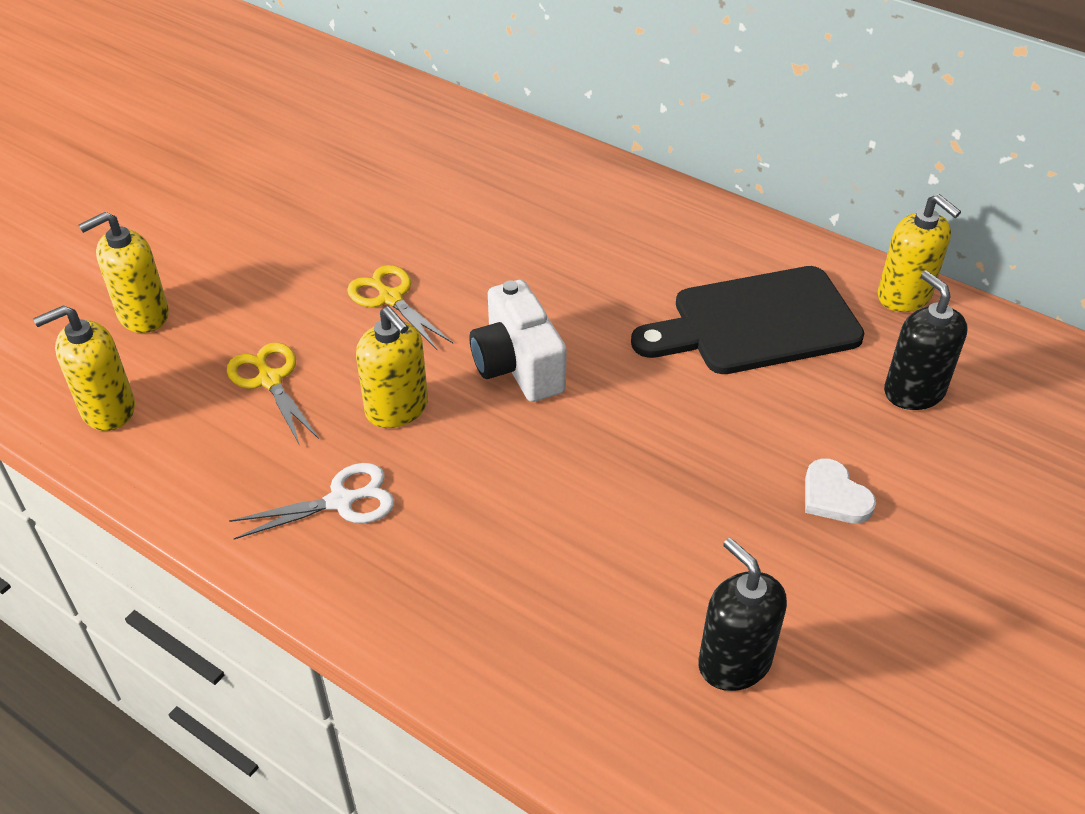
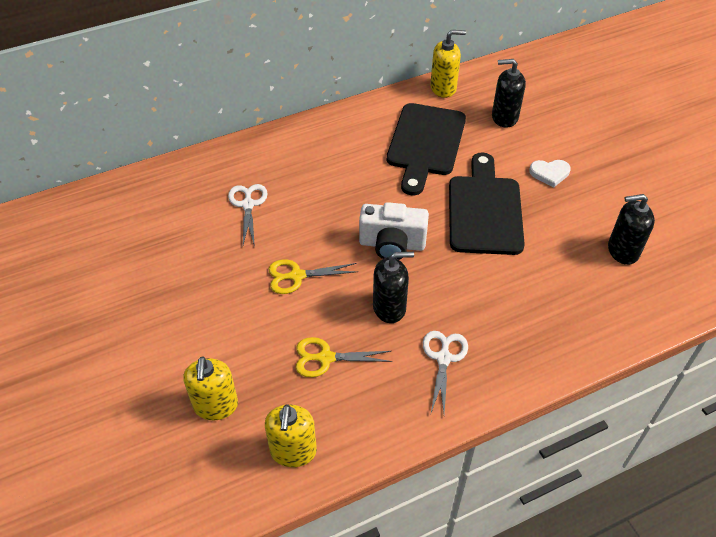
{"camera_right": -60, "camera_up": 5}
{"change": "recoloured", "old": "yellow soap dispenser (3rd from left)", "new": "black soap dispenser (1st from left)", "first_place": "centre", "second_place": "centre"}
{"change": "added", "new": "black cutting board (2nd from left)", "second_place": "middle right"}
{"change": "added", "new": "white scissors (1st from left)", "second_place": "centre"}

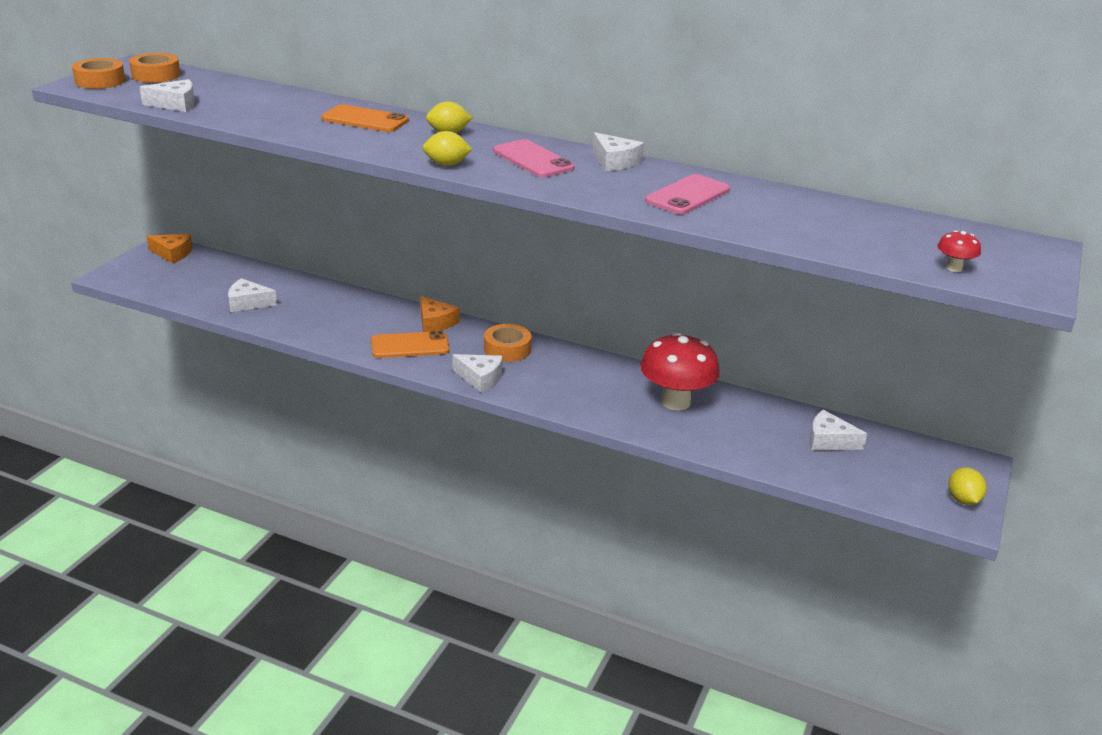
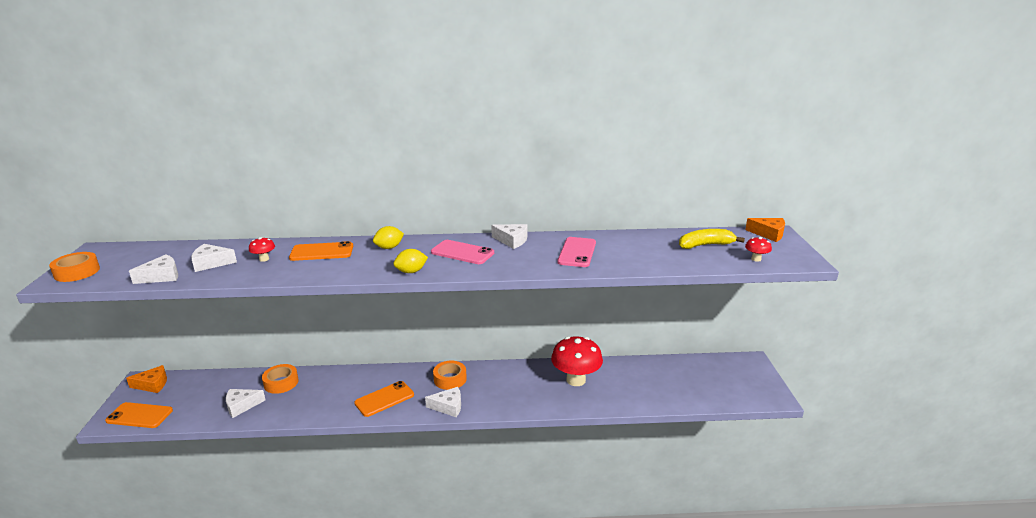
{"camera_right": -25, "camera_up": -5}
{"change": "moved", "old": "orange tape (2nd from left)", "first_place": "top left", "second_place": "bottom left"}
{"change": "moved", "old": "orange cheese (2nd from left)", "first_place": "centre", "second_place": "middle right"}
{"change": "moved", "old": "white cheese (5th from left in the first image)", "new": "white cheese (2nd from left)", "first_place": "middle right", "second_place": "middle left"}
{"change": "removed", "old": "yellow lemon (3rd from left)", "first_place": "middle right"}
{"change": "added", "new": "yellow banana", "second_place": "middle right"}
{"change": "added", "new": "red mushroom (1st from left)", "second_place": "middle left"}
{"change": "added", "new": "orange phone (1st from left)", "second_place": "bottom left"}

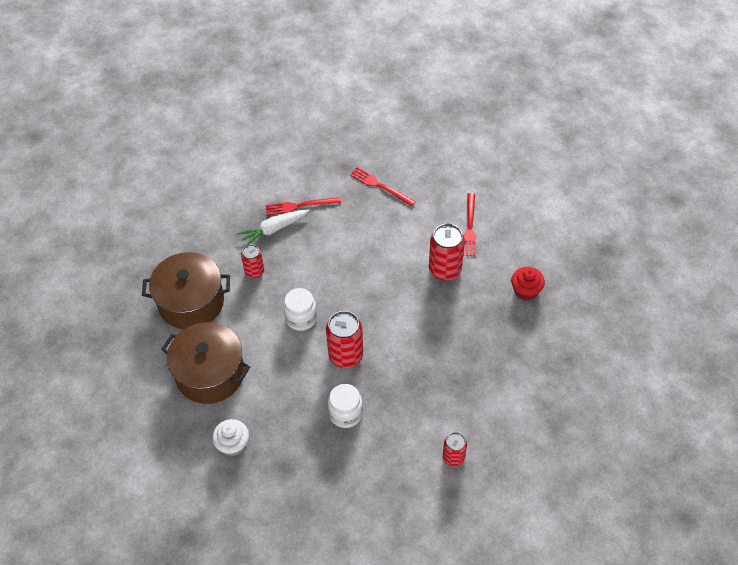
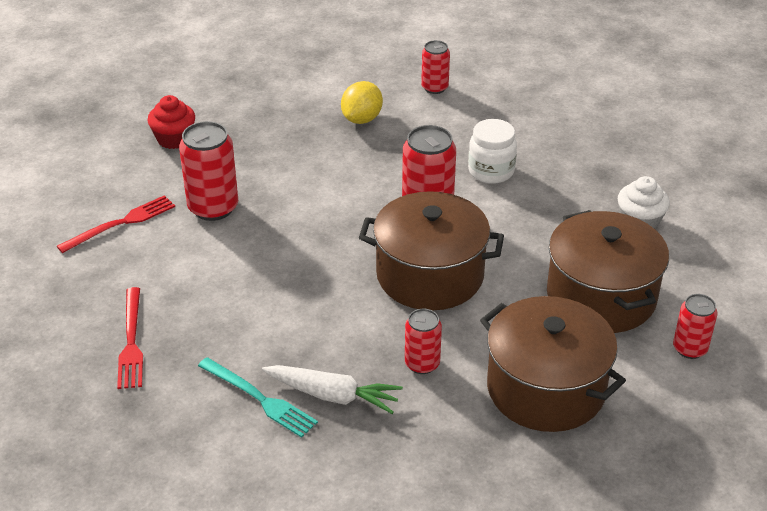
{"camera_right": -135, "camera_up": -15}
{"change": "recoloured", "old": "red fork (1st from left)", "new": "turquoise fork", "first_place": "centre", "second_place": "bottom centre"}
{"change": "replaced", "old": "white jar (1st from left)", "new": "brown pot (1st from left)", "first_place": "centre", "second_place": "centre"}
{"change": "added", "new": "yellow lemon", "second_place": "top centre"}
{"change": "added", "new": "red can (5th from left)", "second_place": "middle right"}

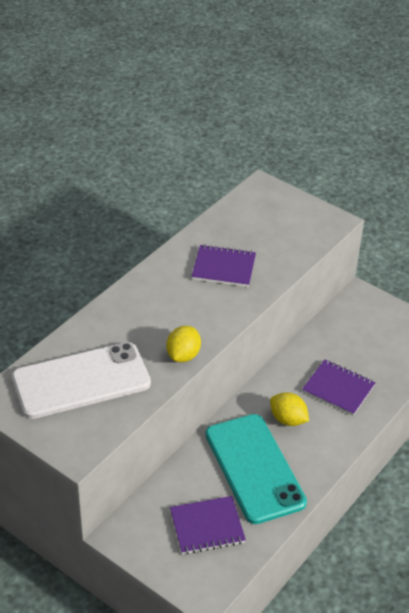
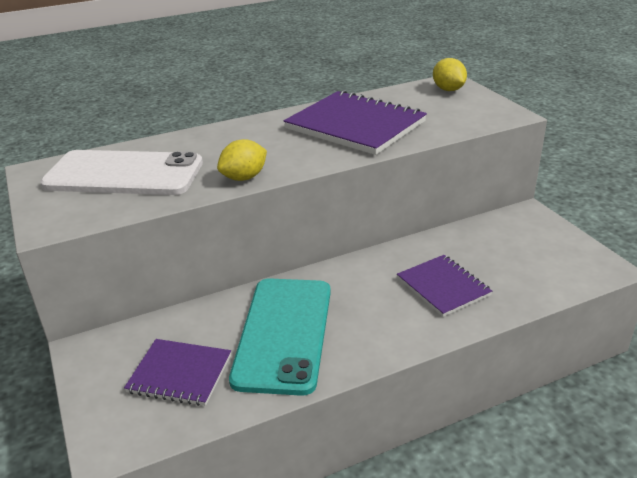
{"camera_right": 30, "camera_up": -10}
{"change": "resized", "old": "purple notebook (2nd from left)", "first_place": "centre", "second_place": "top centre", "factor": 1.69}
{"change": "moved", "old": "yellow lemon (2nd from left)", "first_place": "bottom right", "second_place": "top right"}

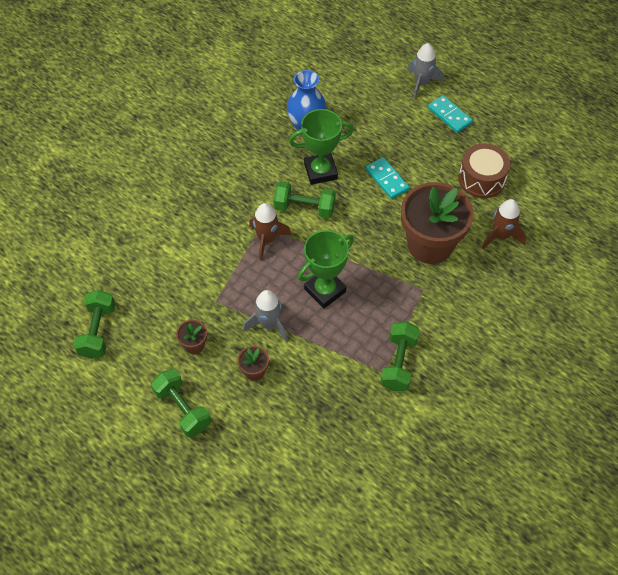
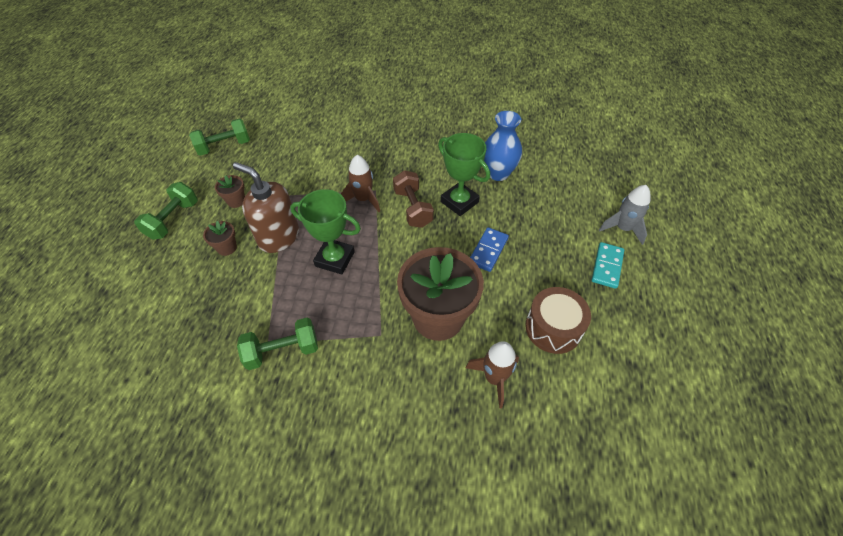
{"camera_right": 60, "camera_up": -5}
{"change": "recoloured", "old": "turquoise domino (1st from left)", "new": "blue domino", "first_place": "top centre", "second_place": "centre"}
{"change": "recoloured", "old": "green dumbbell (3rd from left)", "new": "brown dumbbell", "first_place": "centre", "second_place": "centre"}
{"change": "replaced", "old": "grey rocket (1st from left)", "new": "brown soap dispenser", "first_place": "centre", "second_place": "middle left"}

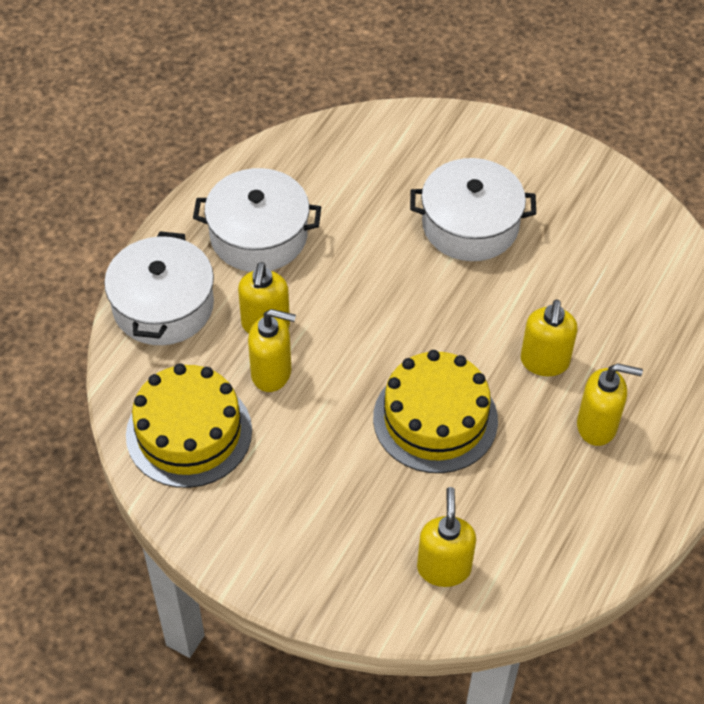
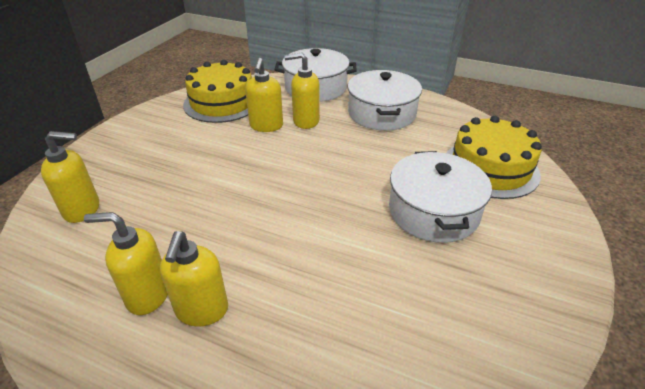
{"camera_right": 85, "camera_up": -15}
{"change": "moved", "old": "yellow soap dispenser (4th from left in the first image)", "new": "yellow soap dispenser (2nd from left)", "first_place": "middle right", "second_place": "bottom left"}
{"change": "moved", "old": "yellow cake (2nd from left)", "first_place": "centre", "second_place": "middle right"}

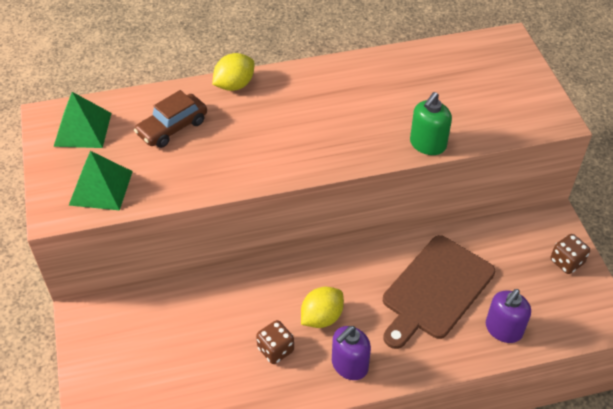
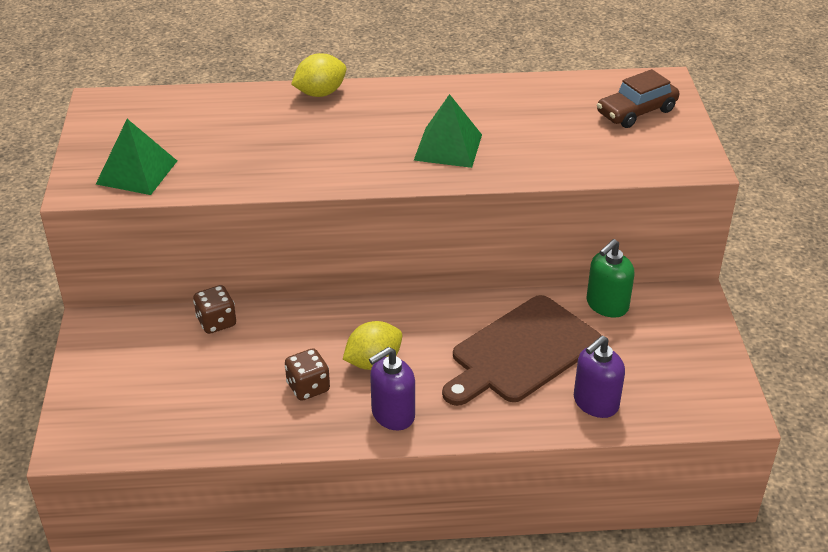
{"camera_right": 10, "camera_up": -10}
{"change": "moved", "old": "brown car", "first_place": "top left", "second_place": "top right"}
{"change": "moved", "old": "green pyramid (1st from left in the first image)", "new": "green pyramid (2nd from left)", "first_place": "top left", "second_place": "top centre"}
{"change": "moved", "old": "green soap dispenser", "first_place": "top right", "second_place": "middle right"}
{"change": "moved", "old": "brown dice (2nd from left in the first image)", "new": "brown dice (1st from left)", "first_place": "middle right", "second_place": "middle left"}

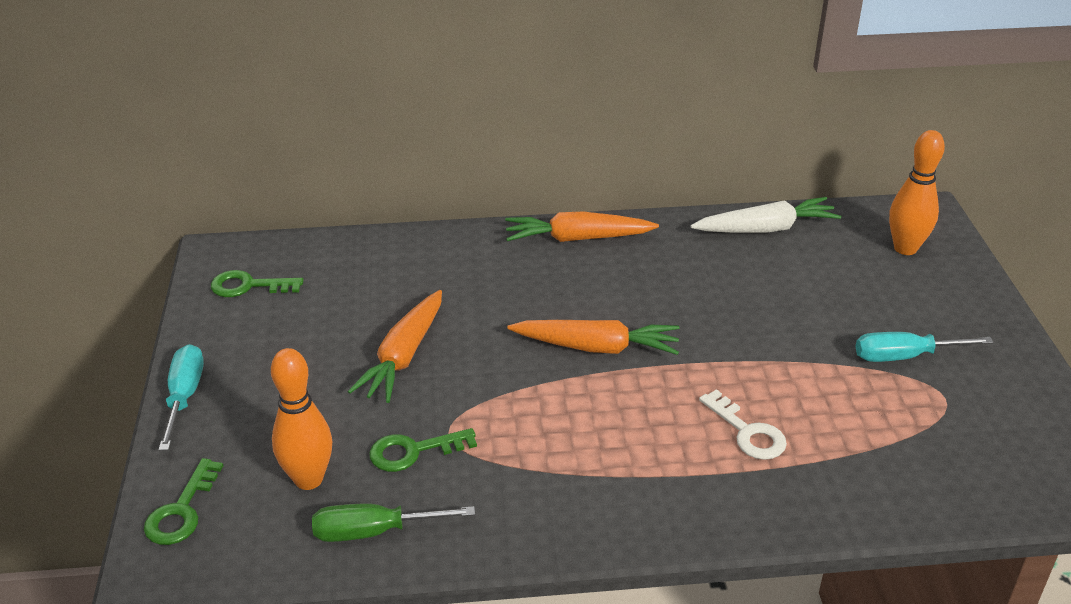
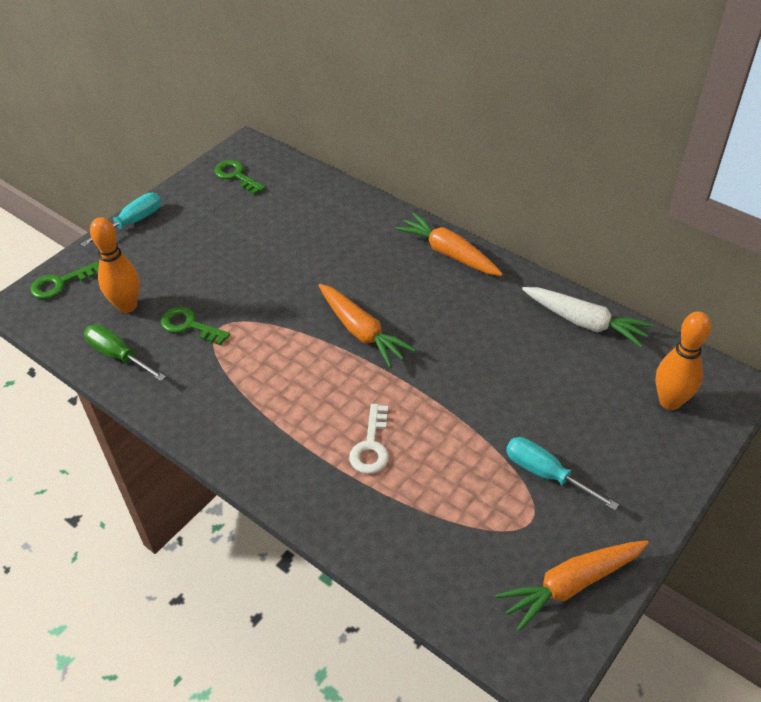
{"camera_right": 45, "camera_up": 10}
{"change": "moved", "old": "orange carrot (1st from left in the first image)", "new": "orange carrot (3rd from left)", "first_place": "centre", "second_place": "bottom right"}

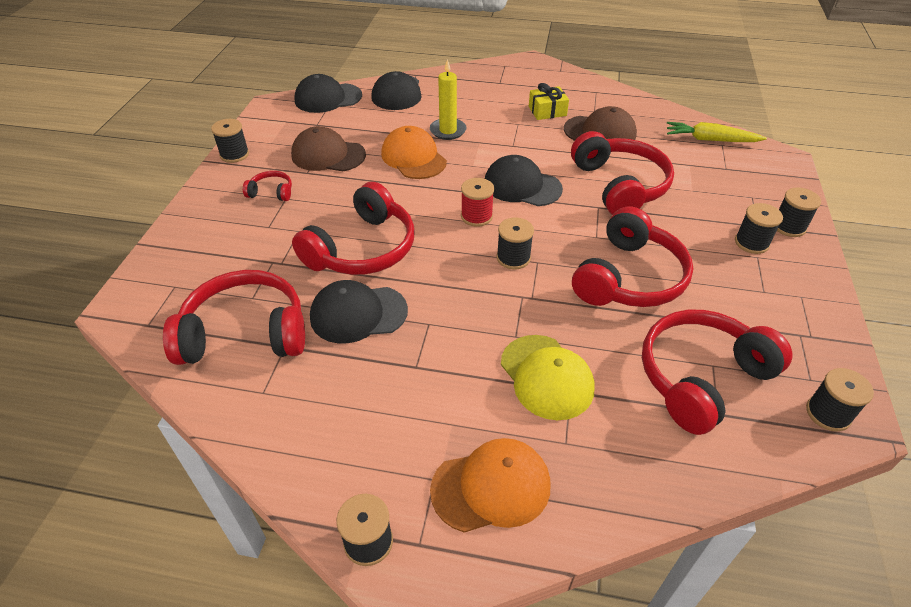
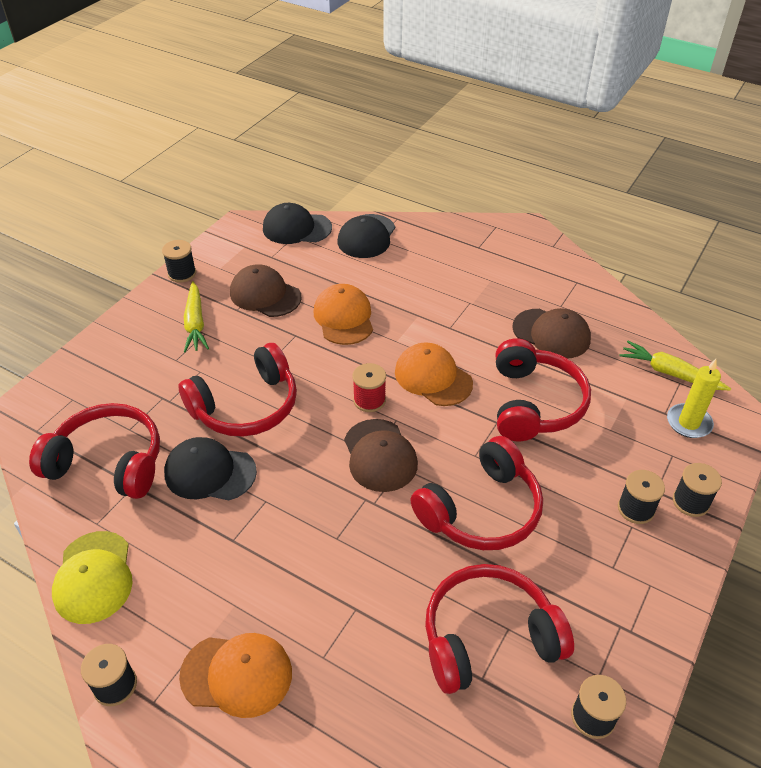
{"camera_right": 20, "camera_up": 0}
{"change": "moved", "old": "yellow candle", "first_place": "top centre", "second_place": "middle right"}
{"change": "removed", "old": "yellow gift", "first_place": "top centre"}
{"change": "recoloured", "old": "black cap (4th from left)", "new": "orange cap (3rd from left)", "first_place": "top centre", "second_place": "centre"}
{"change": "replaced", "old": "red headphones (2nd from left)", "new": "yellow carrot (1st from left)", "first_place": "top left", "second_place": "middle left"}
{"change": "replaced", "old": "black spool (3rd from left)", "new": "brown cap (2nd from left)", "first_place": "centre", "second_place": "centre"}
{"change": "moved", "old": "yellow cap", "first_place": "centre", "second_place": "bottom left"}

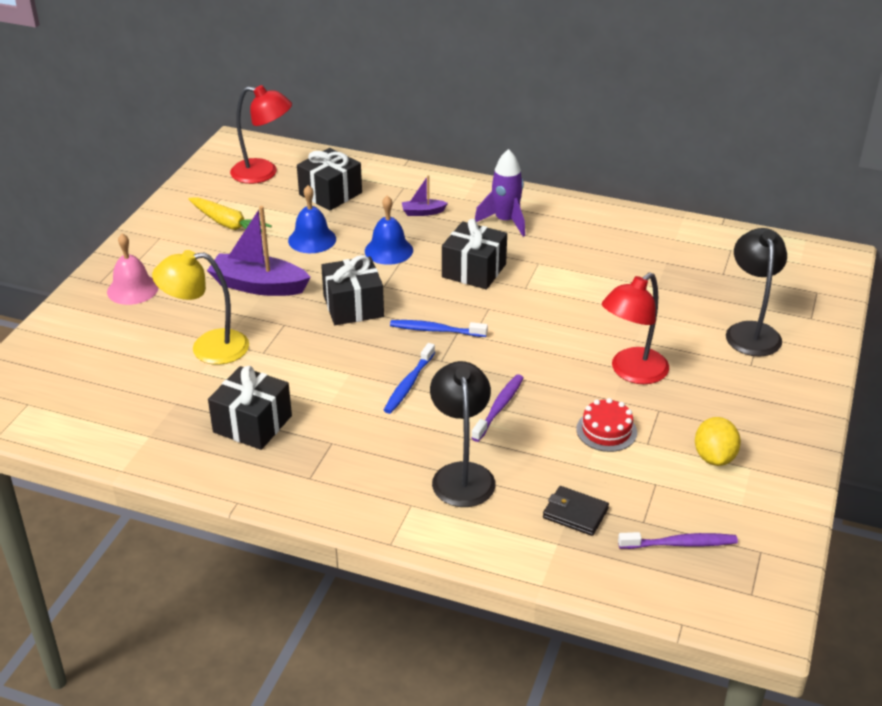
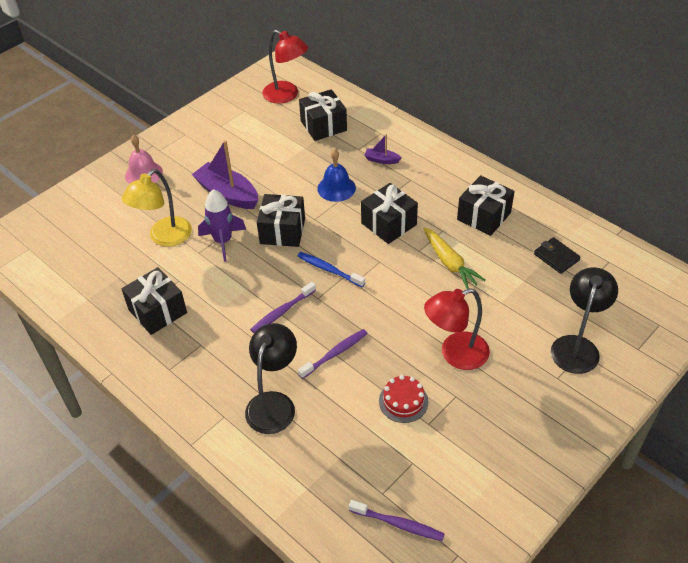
{"camera_right": 25, "camera_up": 10}
{"change": "moved", "old": "purple rocket", "first_place": "top centre", "second_place": "middle left"}
{"change": "removed", "old": "blue bell (1st from left)", "first_place": "top centre"}
{"change": "moved", "old": "yellow carrot", "first_place": "top left", "second_place": "centre"}
{"change": "turned", "old": "yellow lamp", "first_place": "middle left", "second_place": "middle left", "degrees": -75}
{"change": "recoloured", "old": "blue toothbrush (1st from left)", "new": "purple toothbrush (1st from left)", "first_place": "centre", "second_place": "centre"}
{"change": "removed", "old": "yellow lemon", "first_place": "middle right"}
{"change": "moved", "old": "black wallet", "first_place": "bottom centre", "second_place": "middle right"}
{"change": "added", "new": "black gift (5th from left)", "second_place": "middle right"}

